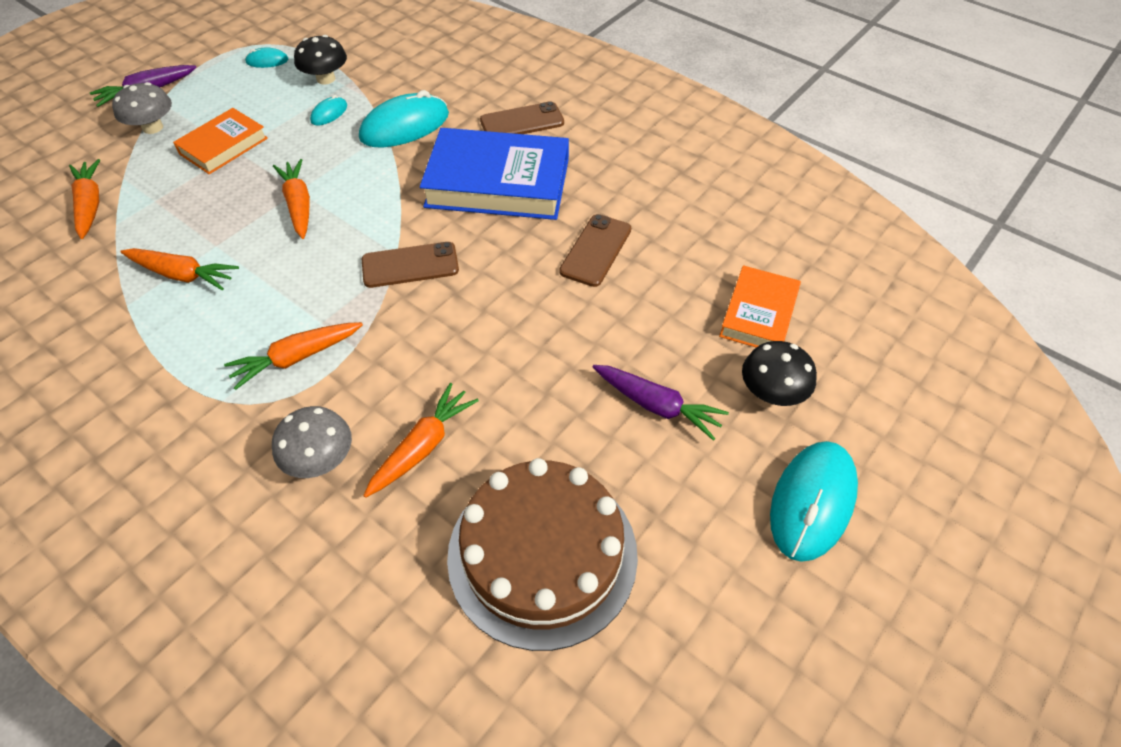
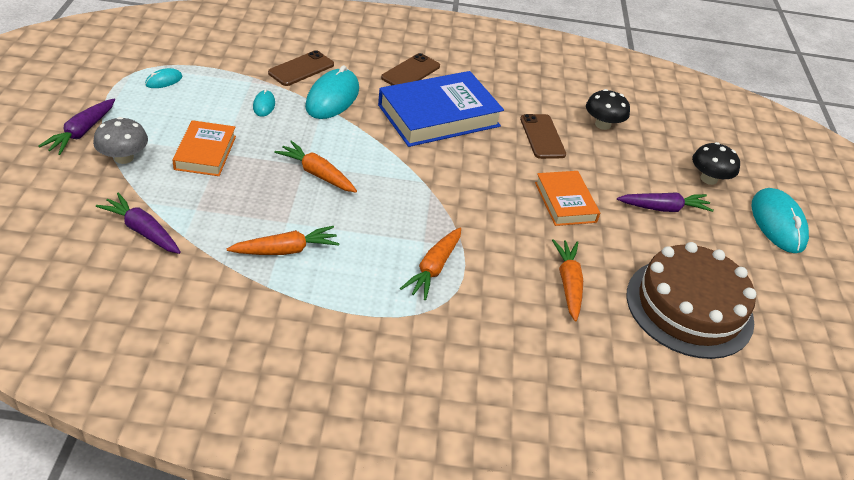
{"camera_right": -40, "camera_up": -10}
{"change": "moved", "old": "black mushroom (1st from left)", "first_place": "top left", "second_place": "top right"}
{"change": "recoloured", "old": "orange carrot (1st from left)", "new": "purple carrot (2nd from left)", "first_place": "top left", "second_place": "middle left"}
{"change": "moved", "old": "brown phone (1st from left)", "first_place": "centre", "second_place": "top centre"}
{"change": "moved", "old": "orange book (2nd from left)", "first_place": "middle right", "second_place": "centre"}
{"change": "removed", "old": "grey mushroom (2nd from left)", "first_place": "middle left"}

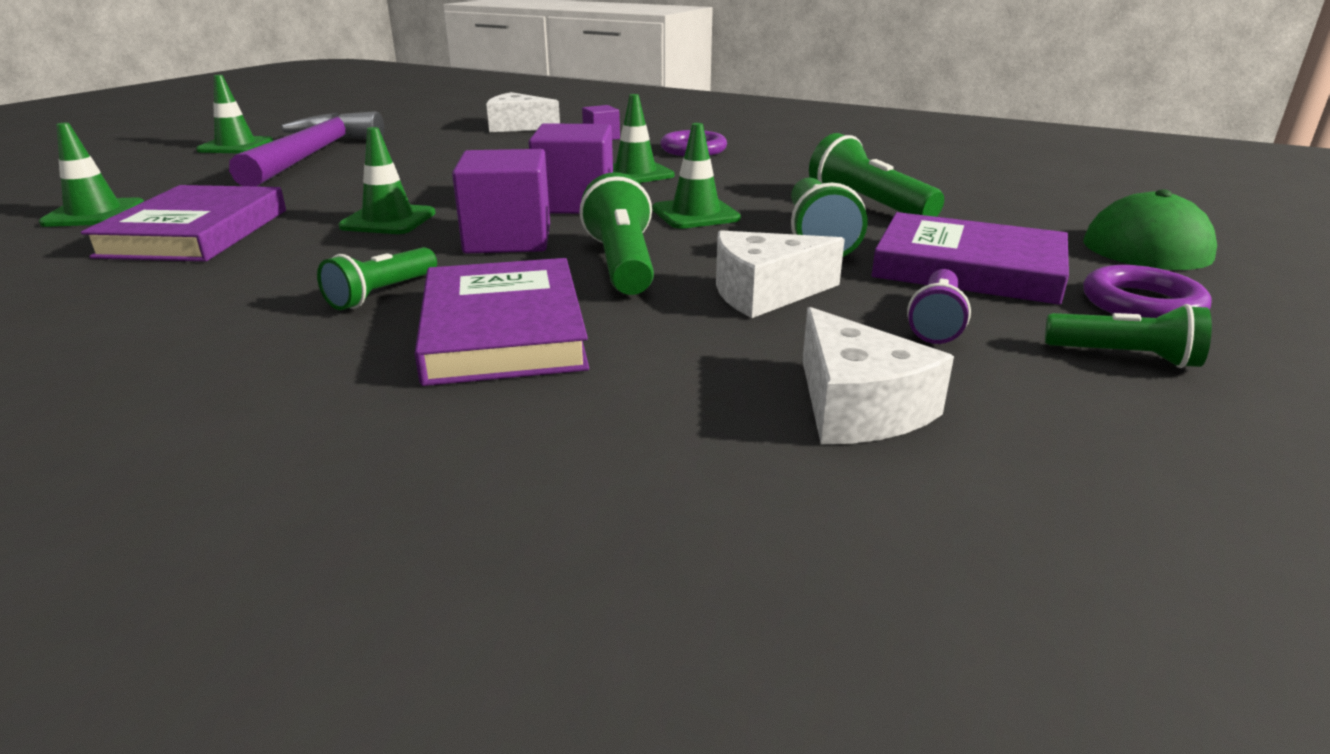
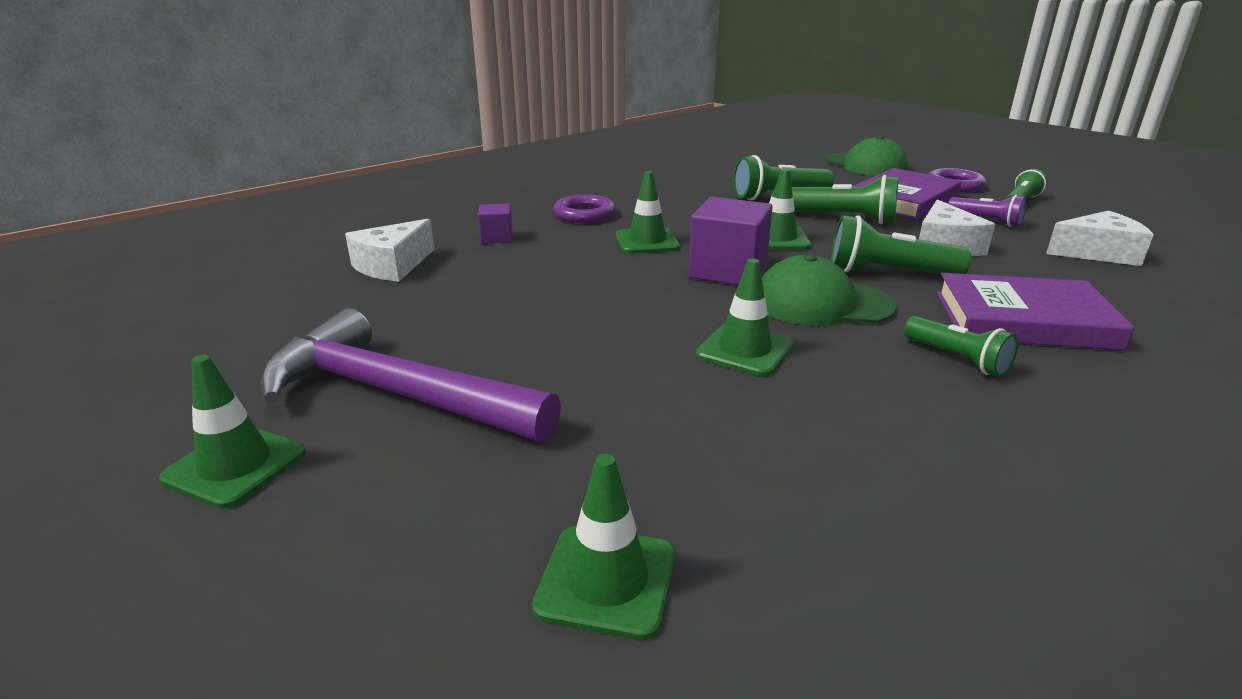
{"camera_right": -70, "camera_up": 0}
{"change": "replaced", "old": "purple cube (1st from left)", "new": "green cap (1st from left)", "first_place": "top centre", "second_place": "middle right"}
{"change": "removed", "old": "purple book (1st from left)", "first_place": "top left"}

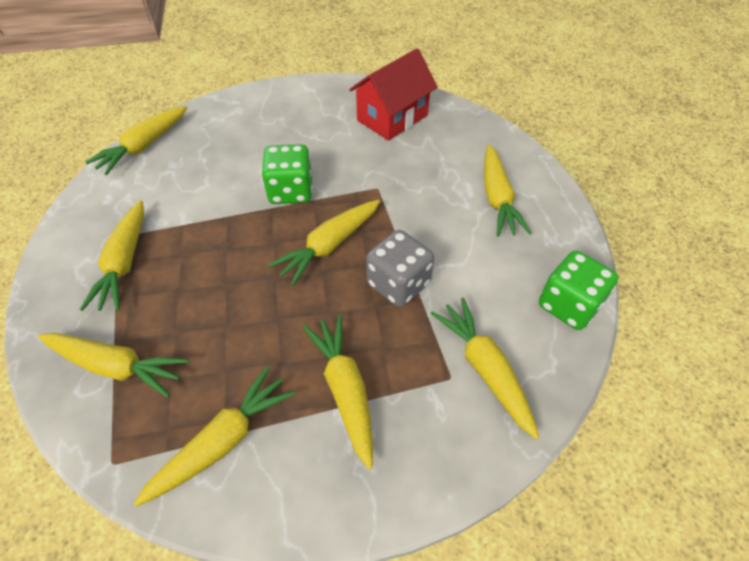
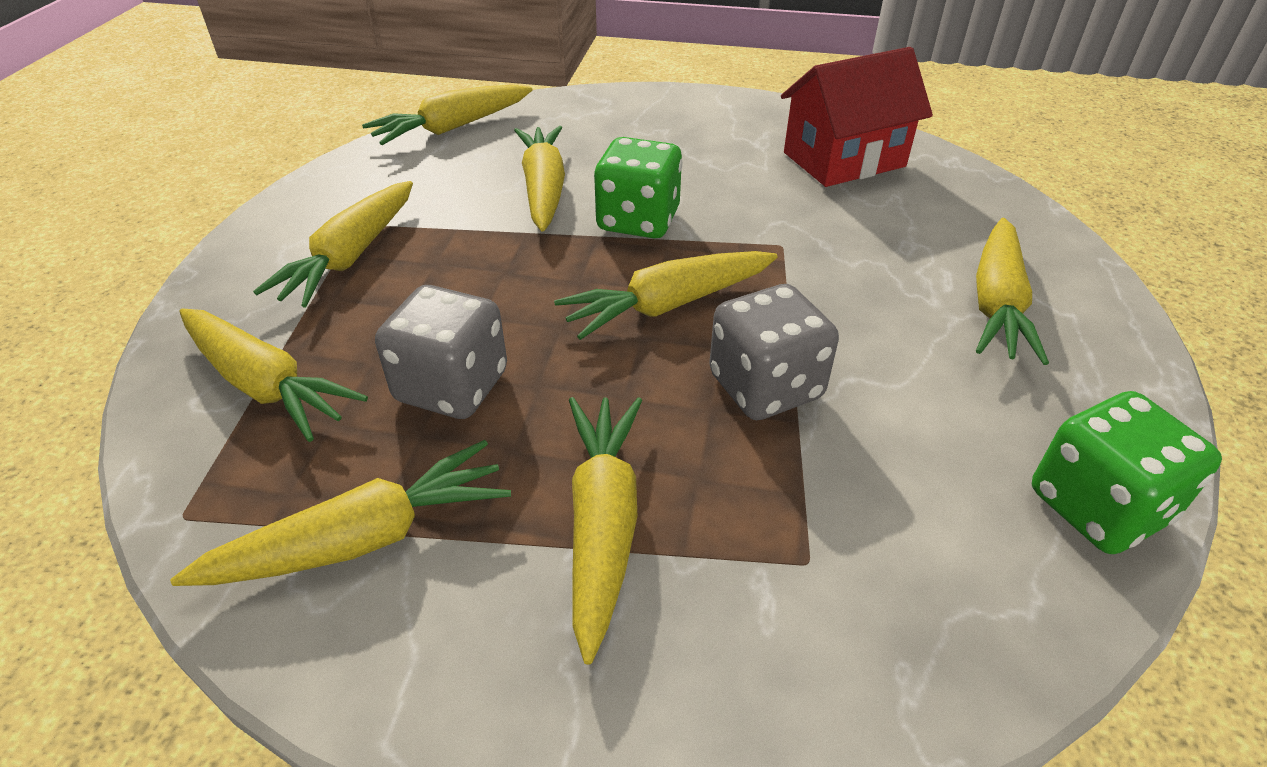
{"camera_right": 20, "camera_up": -10}
{"change": "moved", "old": "yellow carrot (7th from left in the first image)", "new": "yellow carrot (5th from left)", "first_place": "centre", "second_place": "top centre"}
{"change": "added", "new": "grey dice (1st from left)", "second_place": "centre"}

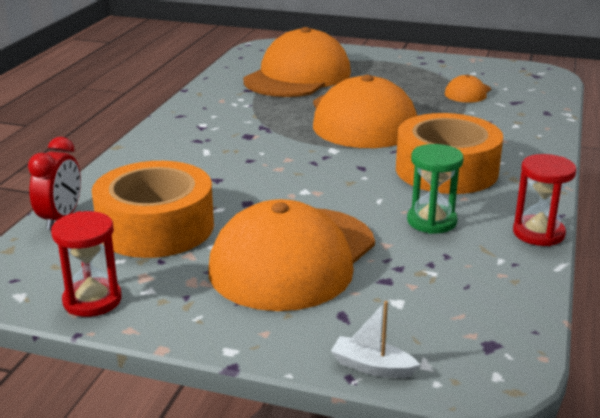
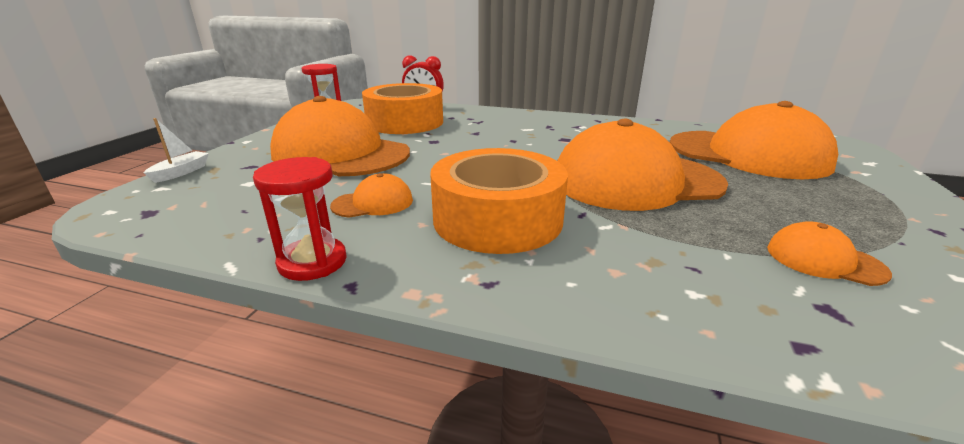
{"camera_right": 90, "camera_up": 0}
{"change": "replaced", "old": "green hourglass", "new": "orange cap (2nd from left)", "first_place": "middle right", "second_place": "centre"}

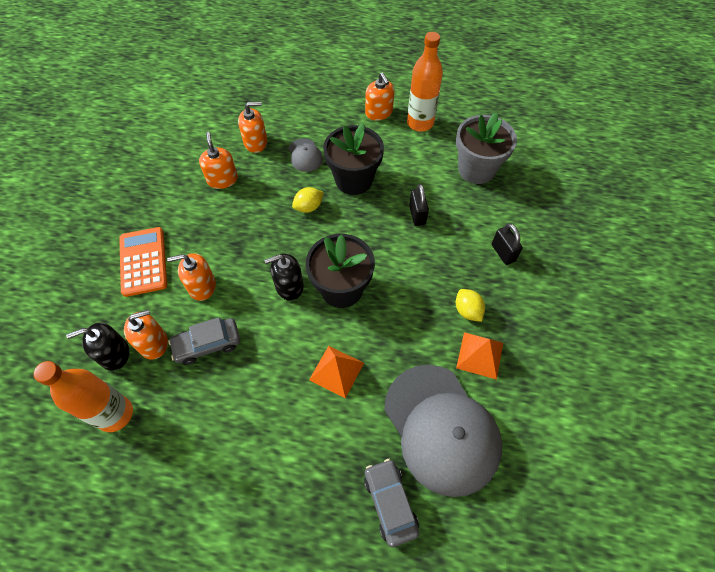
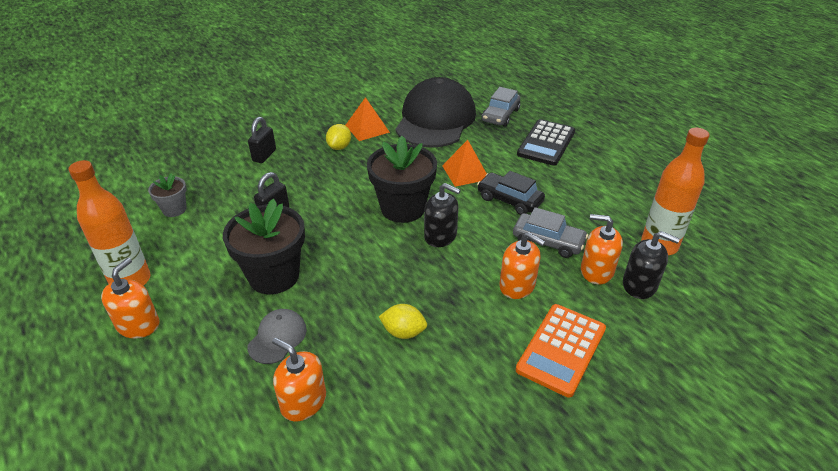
{"camera_right": -135, "camera_up": -20}
{"change": "resized", "old": "grey flower pot", "first_place": "top right", "second_place": "middle left", "factor": 0.52}
{"change": "removed", "old": "orange soap dispenser (3rd from left)", "first_place": "top left"}
{"change": "moved", "old": "yellow lemon (1st from left in the first image)", "new": "yellow lemon (2nd from left)", "first_place": "centre", "second_place": "bottom centre"}
{"change": "recoloured", "old": "grey cap (2nd from left)", "new": "black cap", "first_place": "bottom centre", "second_place": "top centre"}
{"change": "added", "new": "black calculator", "second_place": "top centre"}
{"change": "added", "new": "black car", "second_place": "centre"}

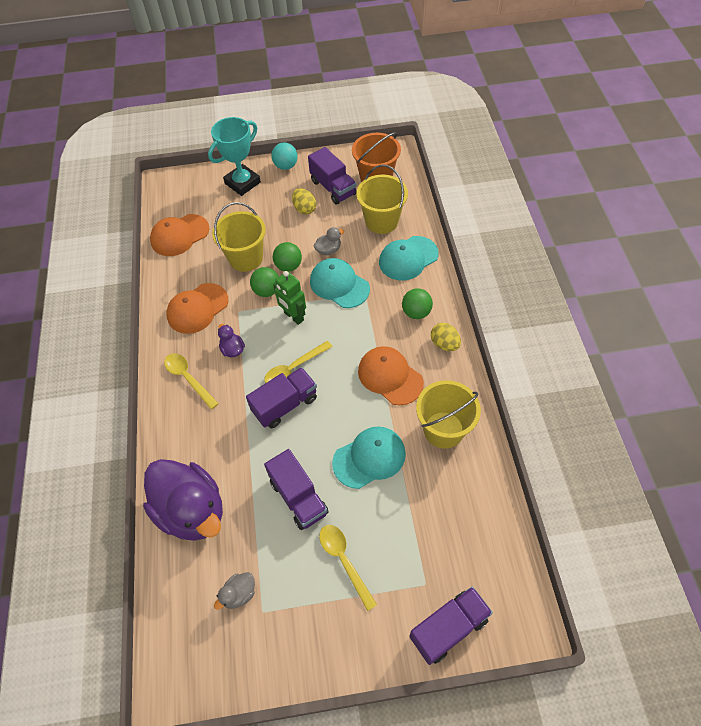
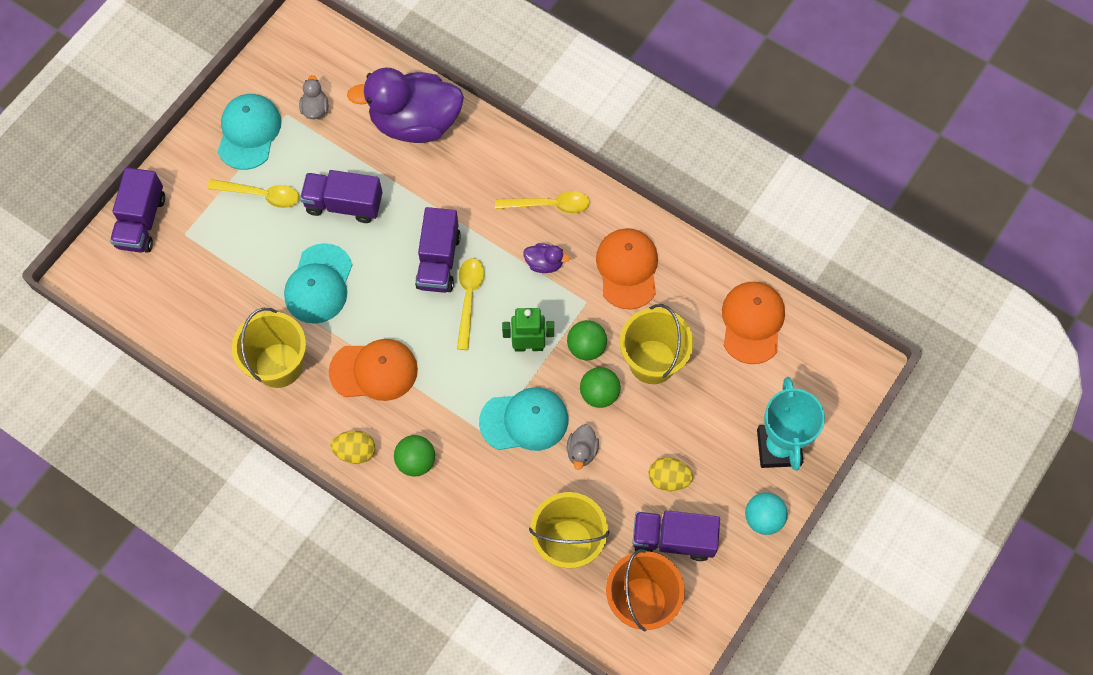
{"camera_right": 130, "camera_up": 10}
{"change": "moved", "old": "turquoise cap (3rd from left in the first image)", "new": "turquoise cap (1st from left)", "first_place": "centre", "second_place": "top left"}

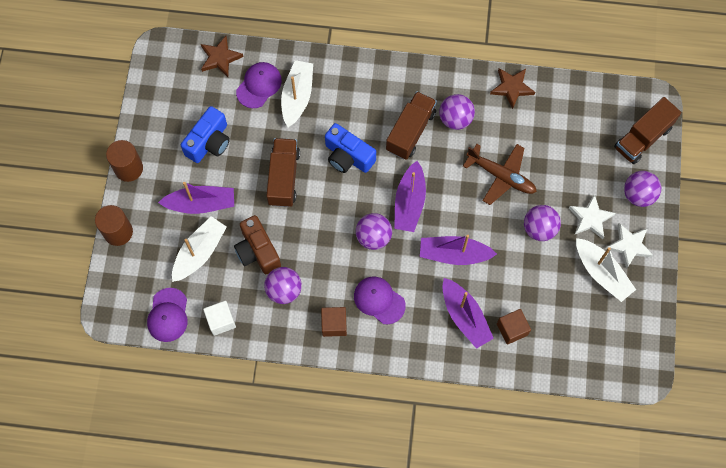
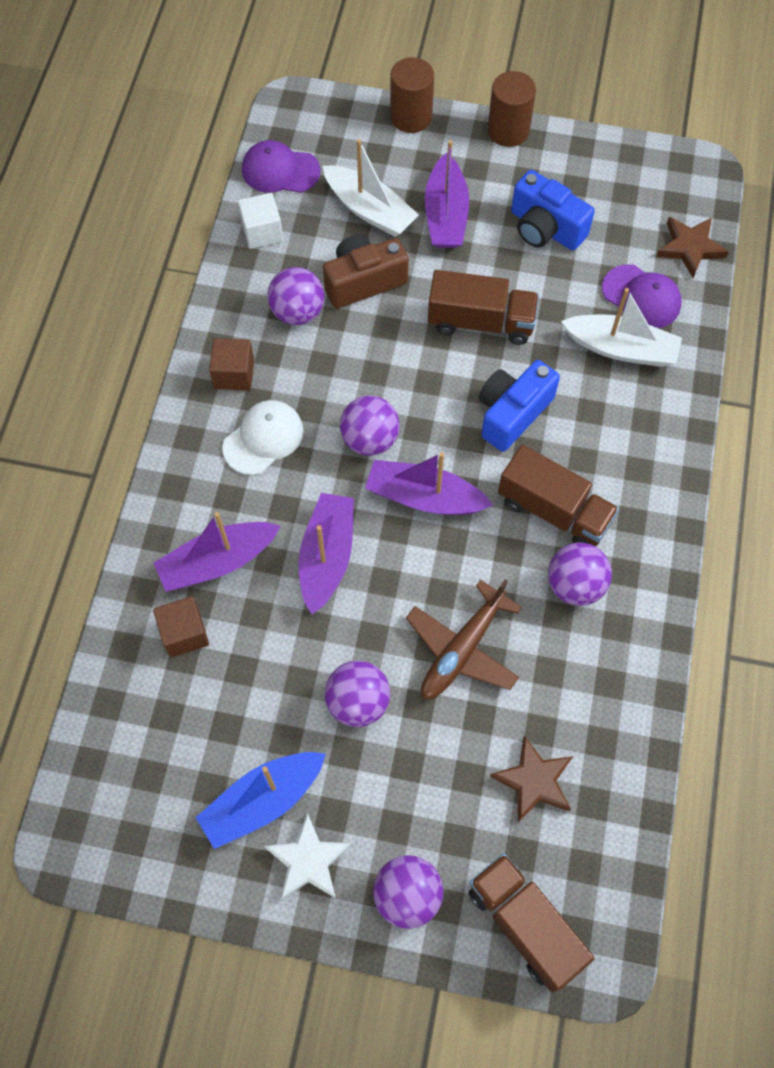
{"camera_right": 95, "camera_up": -5}
{"change": "moved", "old": "brown star (2nd from left in the first image)", "new": "brown star (1st from left)", "first_place": "top right", "second_place": "bottom right"}
{"change": "removed", "old": "white star (1st from left)", "first_place": "middle right"}
{"change": "recoloured", "old": "white boat (3rd from left)", "new": "blue boat", "first_place": "middle right", "second_place": "bottom centre"}
{"change": "recoloured", "old": "purple cap (3rd from left)", "new": "white cap", "first_place": "centre", "second_place": "centre"}

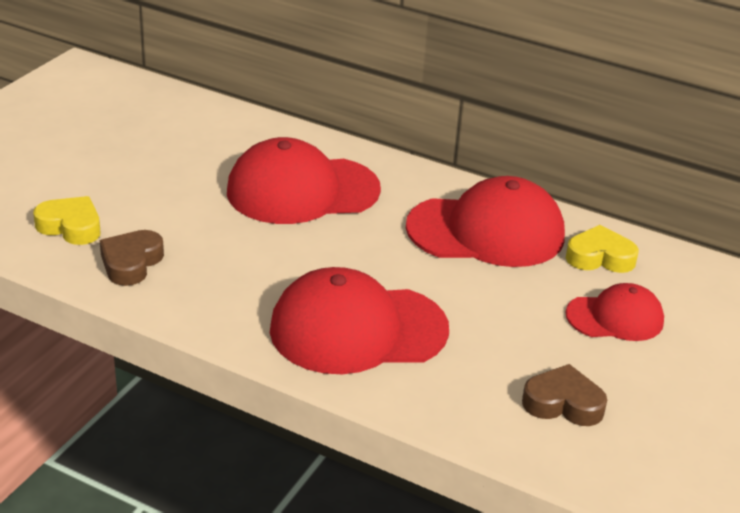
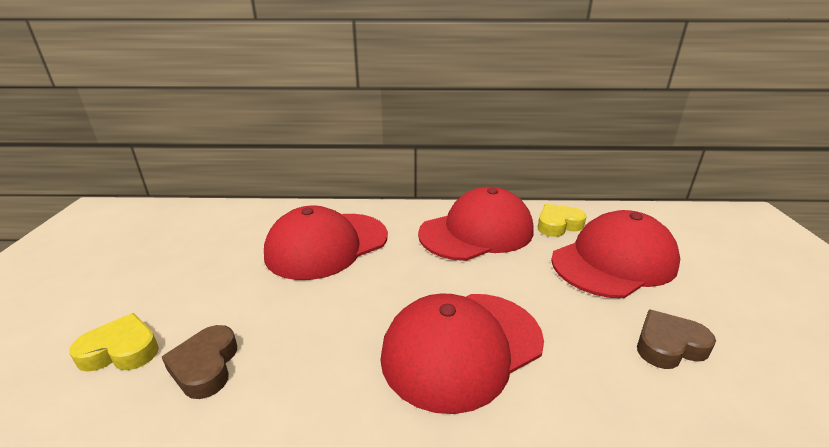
{"camera_right": -25, "camera_up": -5}
{"change": "resized", "old": "red cap (4th from left)", "first_place": "middle right", "second_place": "middle right", "factor": 1.76}

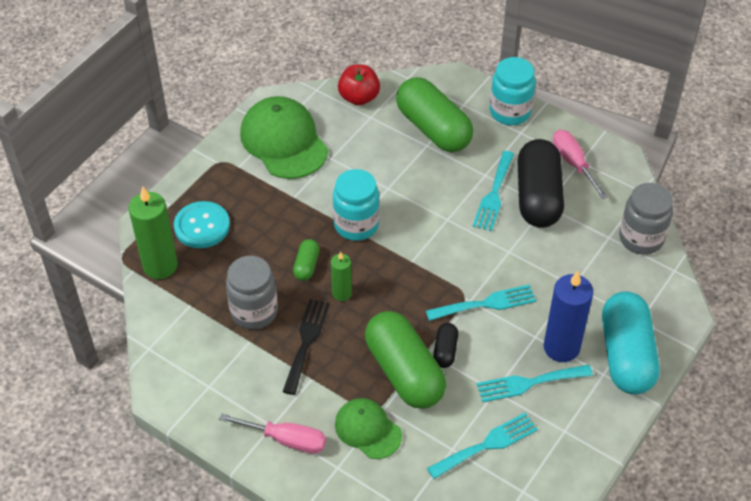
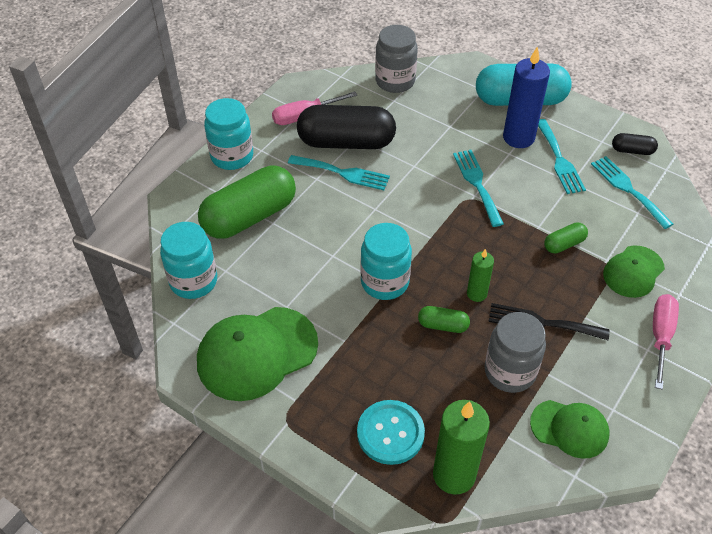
{"camera_right": -90, "camera_up": 0}
{"change": "replaced", "old": "red apple", "new": "turquoise jar (1st from left)", "first_place": "top centre", "second_place": "middle left"}
{"change": "resized", "old": "green capsule (2nd from left in the first image)", "first_place": "bottom centre", "second_place": "middle right", "factor": 0.45}
{"change": "moved", "old": "black capsule (1st from left in the first image)", "new": "black capsule (2nd from left)", "first_place": "bottom centre", "second_place": "top right"}
{"change": "added", "new": "green cap (2nd from left)", "second_place": "bottom right"}

